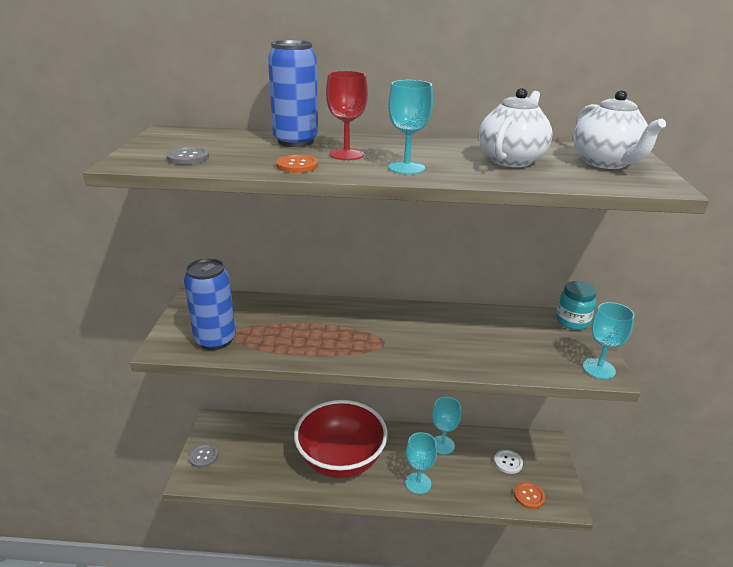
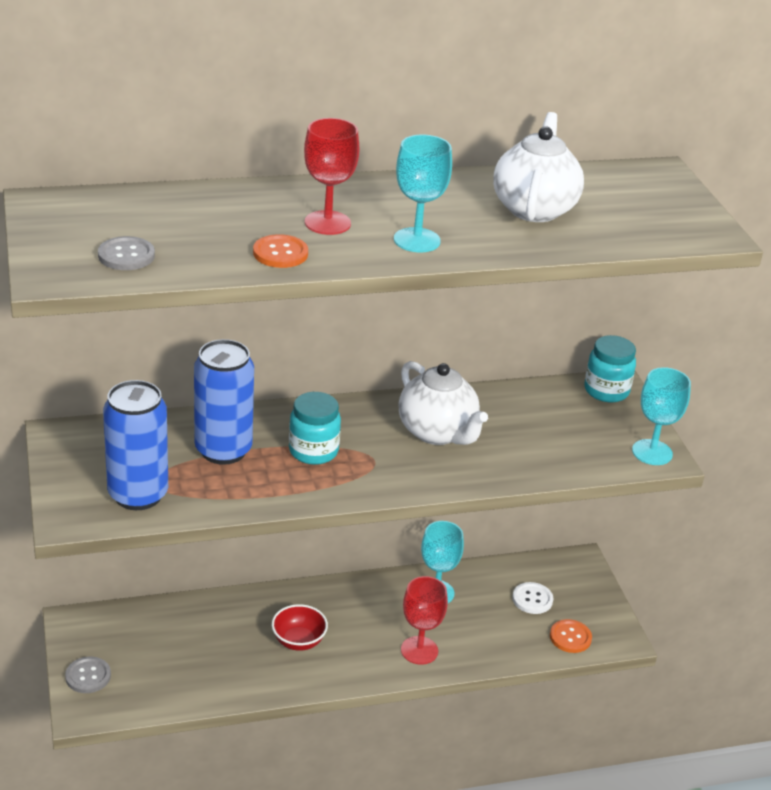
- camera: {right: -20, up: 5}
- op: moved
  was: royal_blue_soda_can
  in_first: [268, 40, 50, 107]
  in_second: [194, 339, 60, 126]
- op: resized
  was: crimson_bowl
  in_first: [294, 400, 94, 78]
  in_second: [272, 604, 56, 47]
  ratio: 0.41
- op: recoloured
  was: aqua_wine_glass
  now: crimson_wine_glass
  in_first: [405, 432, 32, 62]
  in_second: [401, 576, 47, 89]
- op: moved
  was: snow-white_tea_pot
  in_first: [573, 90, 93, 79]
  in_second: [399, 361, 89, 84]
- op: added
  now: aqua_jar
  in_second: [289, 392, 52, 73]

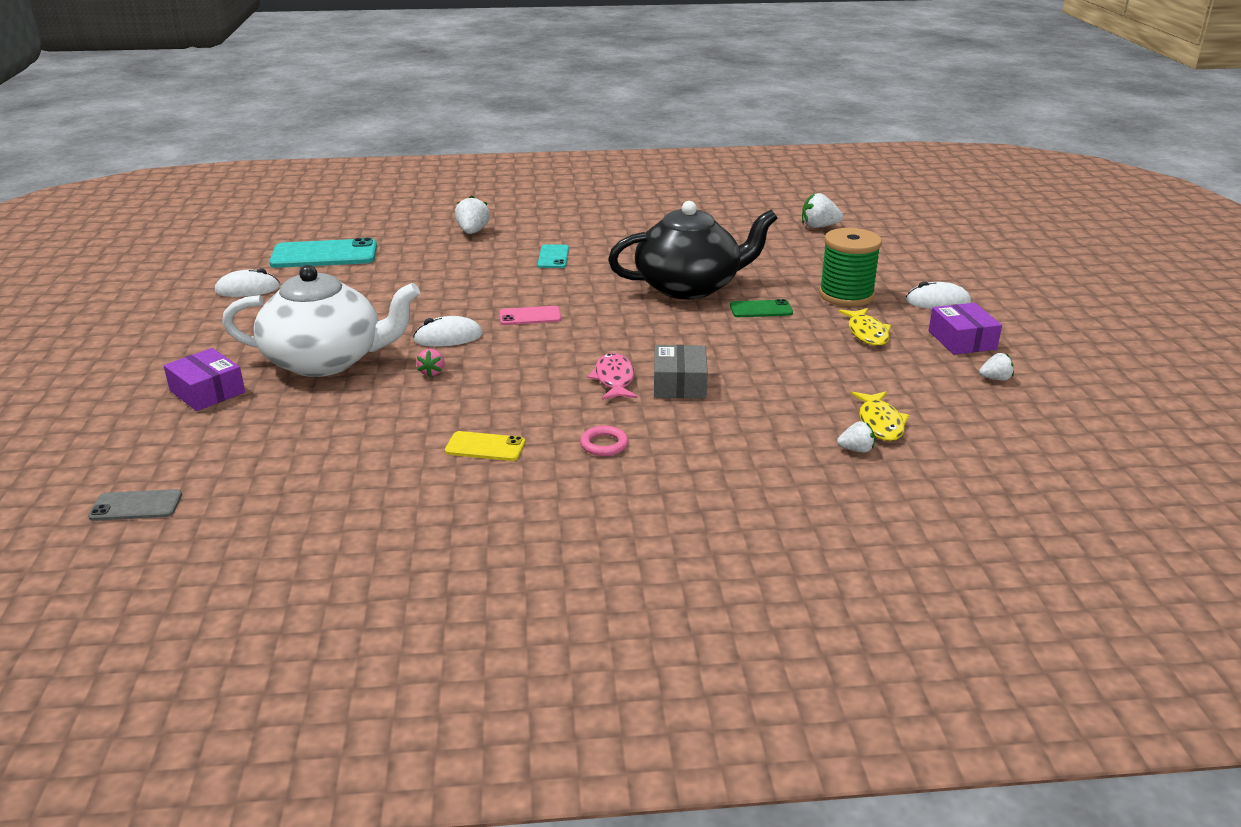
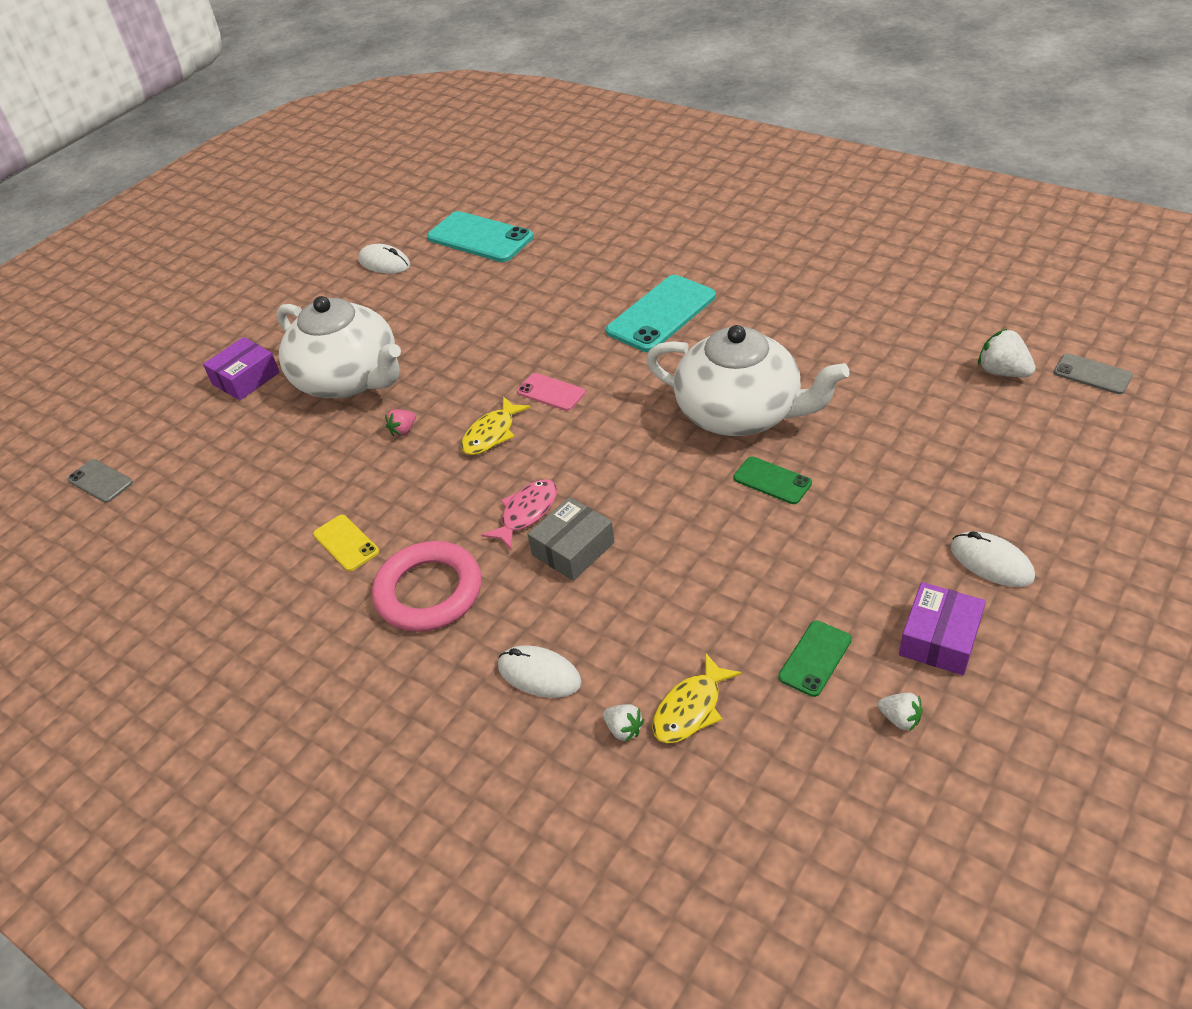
- camera: {right: 45, up: 15}
- op: turned
  was: purple_parcel
  in_first: [164, 348, 81, 63]
  in_second: [203, 337, 77, 63]
  clockwise: 45
- op: moved
  was: snow-white_mouse
  in_first: [413, 316, 70, 31]
  in_second: [498, 645, 84, 53]
- op: removed
  was: snow-white_toy_strawberry
  in_first: [455, 195, 35, 39]
- op: resized
  was: aqua_phone
  in_first: [537, 244, 32, 24]
  in_second: [606, 275, 110, 77]
  ratio: 1.88
- op: resized
  was: pink_ring
  in_first: [580, 426, 49, 30]
  in_second: [372, 541, 110, 91]
  ratio: 2.21
- op: recoloured
  was: jet-black_tea_pot
  now: snow-white_tea_pot
  in_first: [608, 201, 169, 98]
  in_second: [646, 325, 203, 111]
- op: removed
  was: leaf-green_bobbin
  in_first: [819, 228, 63, 79]
- op: moved
  was: golden_fish_figure
  in_first: [839, 308, 52, 38]
  in_second: [461, 396, 70, 59]
- op: added
  now: leaf-green_phone
  in_second: [778, 620, 74, 77]
- op: added
  now: grey_phone
  in_second: [1054, 353, 79, 41]

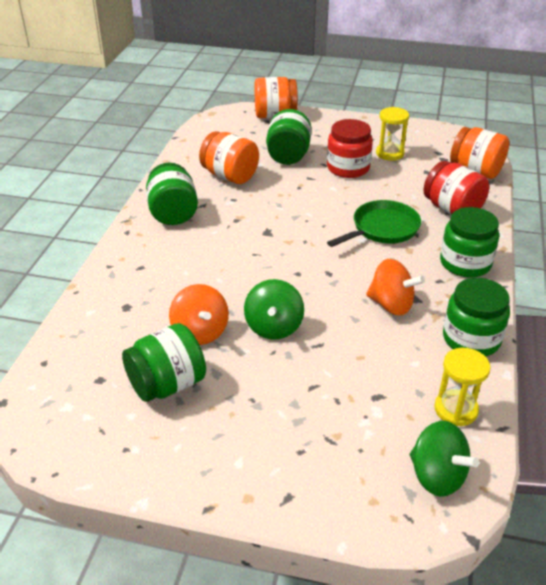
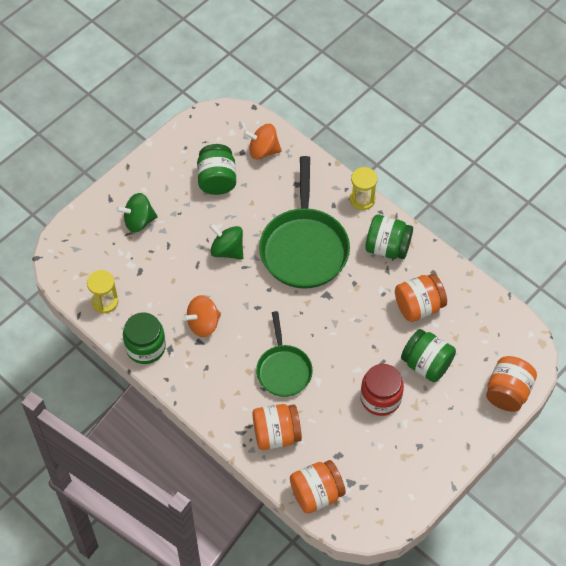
- camera: {right: 120, up: 20}
- op: moved
  was: orange-coloured_whirligig
  in_first: [169, 284, 60, 61]
  in_second: [243, 124, 39, 36]
- op: moved
  was: golden_sandglass
  in_first: [376, 107, 33, 54]
  in_second: [350, 167, 28, 43]
- op: moved
  was: leaf-green_whirligig
  in_first: [410, 421, 69, 76]
  in_second: [116, 193, 42, 40]
- op: recoloured
  was: crimson_jar
  now: orange-coloured_jar
  in_first: [423, 161, 66, 54]
  in_second: [252, 404, 50, 46]
- op: removed
  was: leaf-green_jar
  in_first: [440, 207, 59, 71]
- op: added
  now: leaf-green_skillet
  in_second: [259, 156, 91, 133]

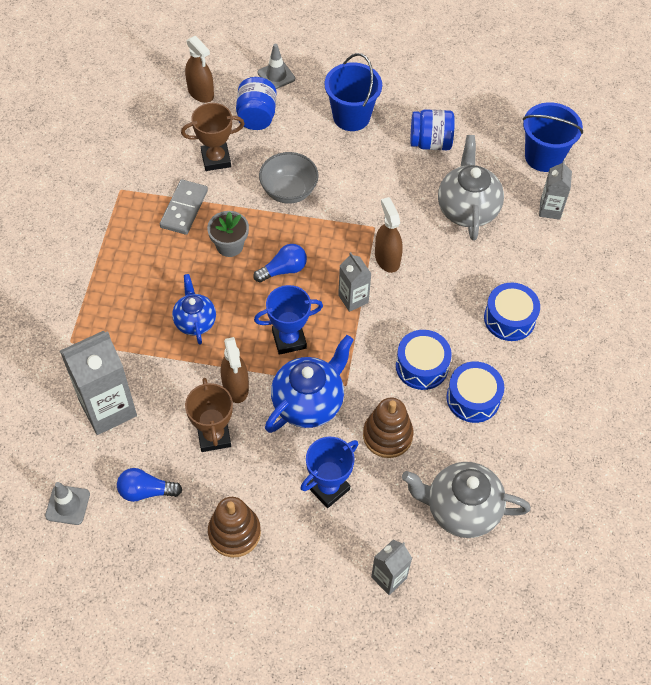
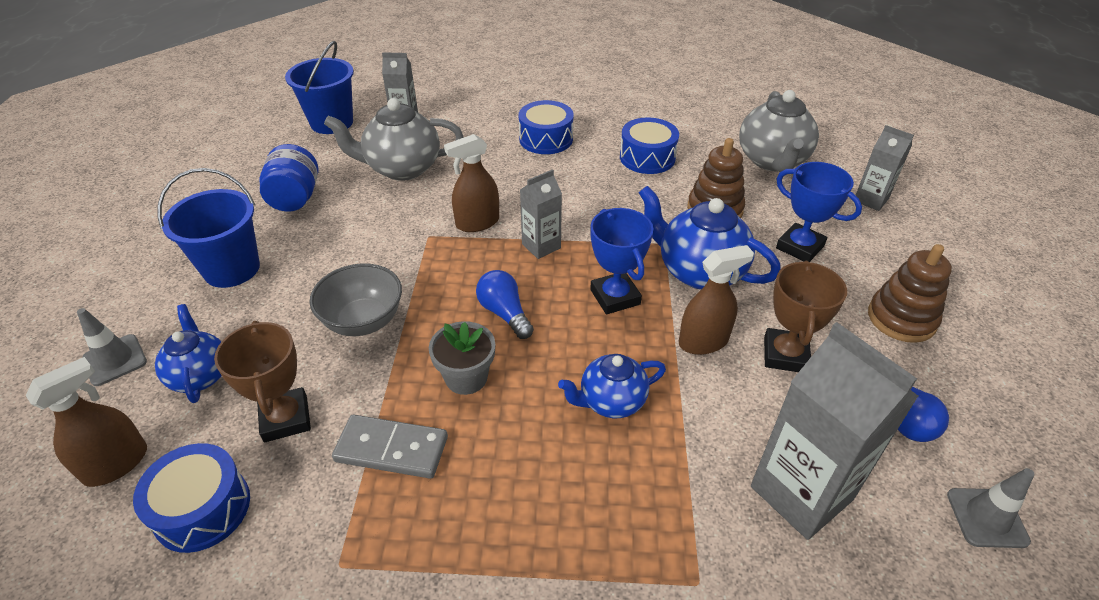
- camera: {right: -95, up: -15}
- op: turned
  was: brown_prize_cup
  in_first: [185, 378, 48, 74]
  in_second: [764, 261, 83, 111]
  clockwise: -60
- op: replaced
  was: royal_blue_jar
  now: royal_blue_tea_pot
  in_first: [236, 77, 41, 53]
  in_second: [155, 304, 67, 99]
- op: moved
  was: royal_blue_toy_drum
  in_first: [396, 330, 56, 60]
  in_second: [133, 443, 117, 110]

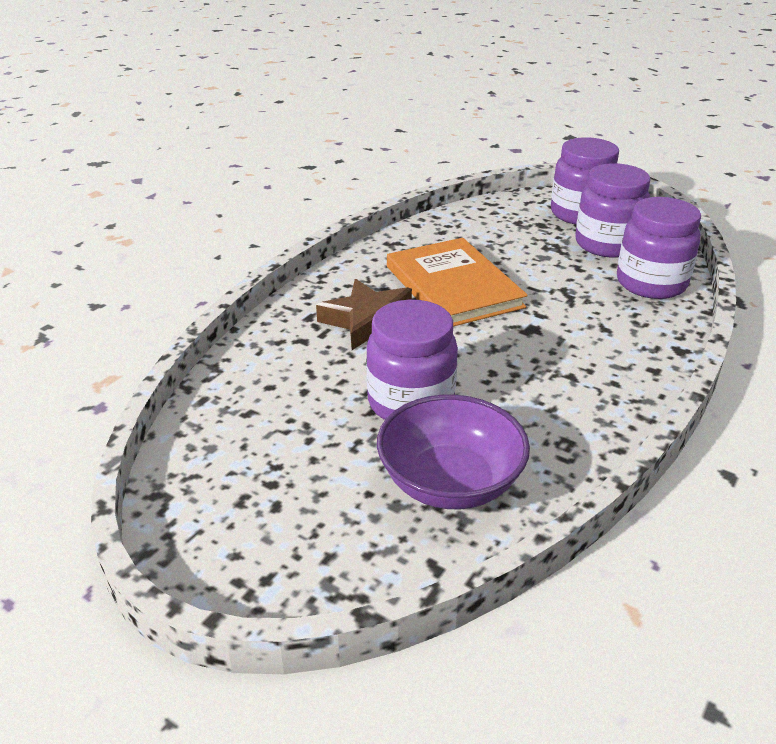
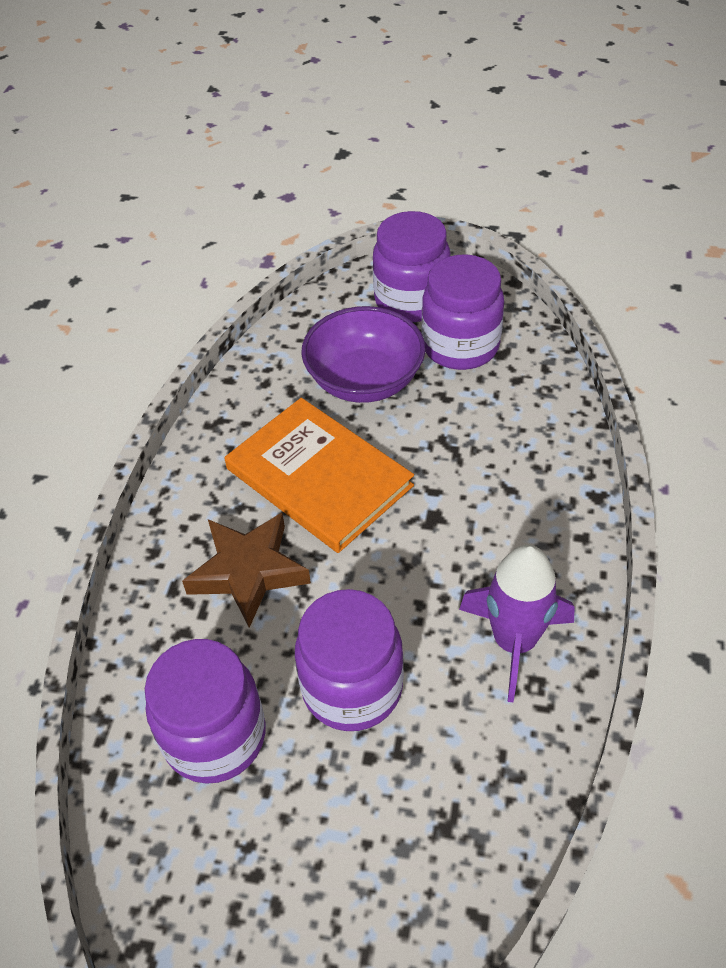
- camera: {right: -20, up: 15}
- op: moved
  was: purple_bowl
  in_first: [377, 395, 153, 114]
  in_second: [301, 306, 124, 97]
- op: moved
  was: purple_jar
  in_first: [617, 197, 84, 102]
  in_second: [145, 639, 120, 145]
- op: added
  now: purple_rocket
  in_second: [459, 545, 116, 158]

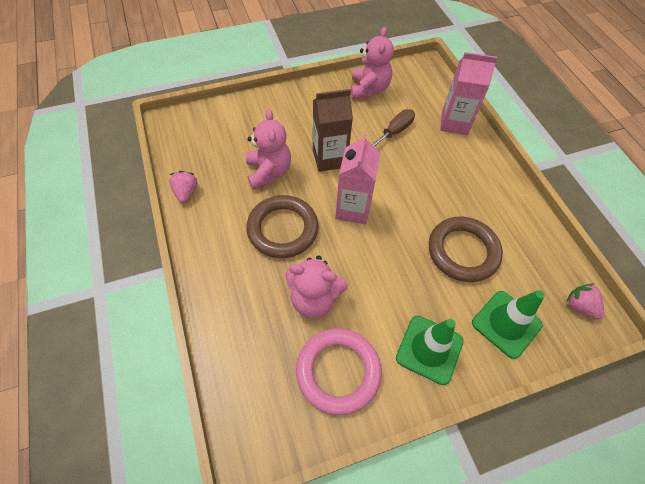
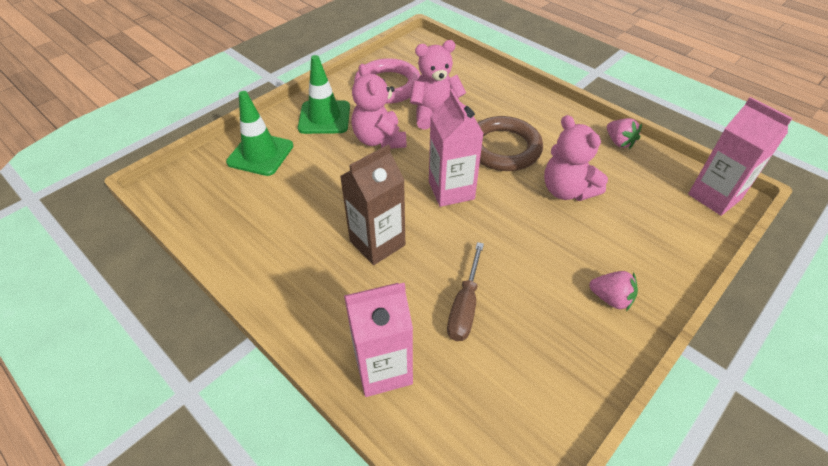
- camera: {right: 155, up: -10}
- op: moved
  was: brown_milk_carton
  in_first: [313, 89, 40, 83]
  in_second: [340, 144, 65, 121]
- op: moved
  was: pink_stuffed_bear
  in_first: [351, 27, 43, 72]
  in_second: [351, 64, 56, 85]
- op: removed
  was: brown_ring
  in_first: [429, 216, 74, 66]
- op: moved
  was: pink_toy_strawberry
  in_first: [566, 283, 38, 36]
  in_second: [589, 271, 49, 40]
- op: added
  now: pink_milk_carton
  in_second: [688, 97, 105, 119]

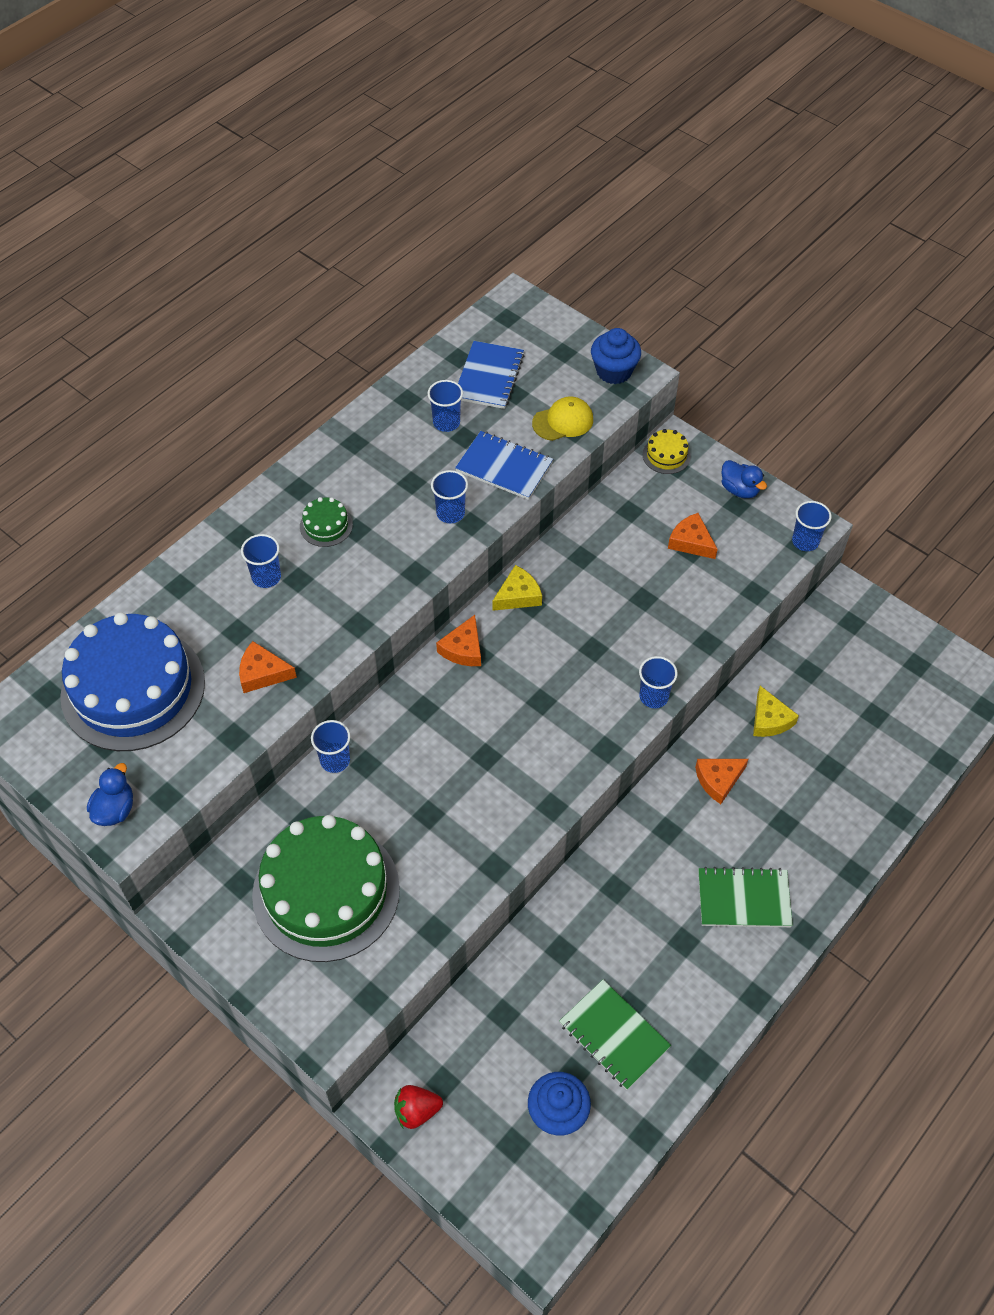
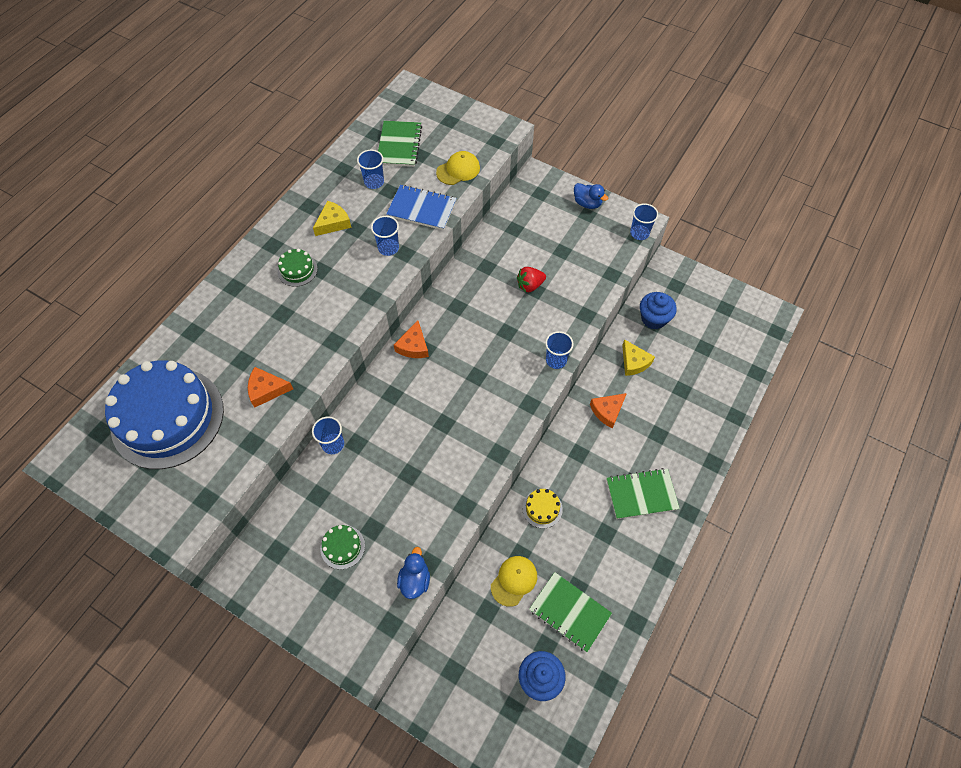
- camera: {right: -10, up: 5}
- op: moved
  was: royal_blue_toy_duck
  in_first: [87, 763, 46, 63]
  in_second: [397, 547, 33, 52]
- op: removed
  was: royal_blue_tumbler
  in_first: [241, 534, 40, 54]
- op: resized
  was: leaf-green_cake
  in_first: [252, 815, 148, 147]
  in_second: [320, 525, 45, 44]
  ratio: 0.4
- op: moved
  was: crimson_toy_strawberry
  in_first: [394, 1085, 49, 44]
  in_second: [517, 267, 29, 25]
- op: recoloured
  was: royal_blue_notepad
  now: leaf-green_notepad
  in_first: [458, 341, 66, 68]
  in_second: [378, 121, 44, 46]
- op: moved
  was: golden_cheese
  in_first: [492, 565, 50, 46]
  in_second: [313, 200, 38, 36]
- op: moved
  was: royal_blue_fairy_cake
  in_first: [591, 328, 50, 56]
  in_second: [640, 292, 37, 38]
- op: moved
  was: golden_cake
  in_first: [643, 429, 48, 45]
  in_second: [522, 489, 41, 39]
- op: removed
  was: orange-coloured_cheese
  in_first: [668, 513, 50, 46]
- op: added
  now: golden_cap
  in_second: [491, 556, 46, 51]

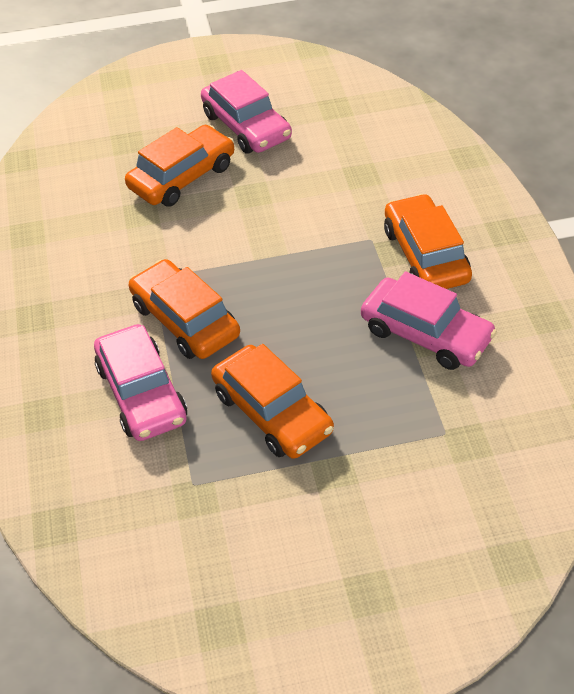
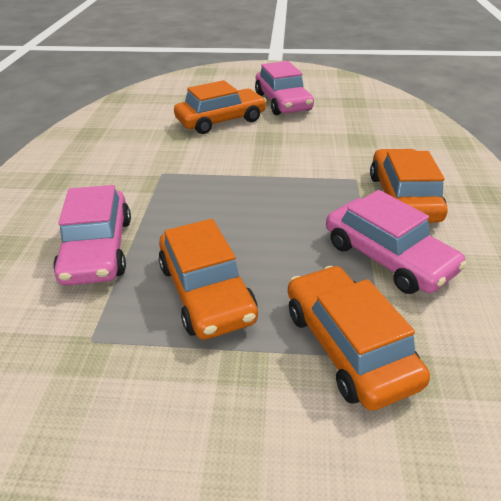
- camera: {right: 15, up: -10}
- op: moved
  was: orange-coloured_automobile
  in_first: [129, 259, 111, 100]
  in_second: [288, 266, 142, 145]

